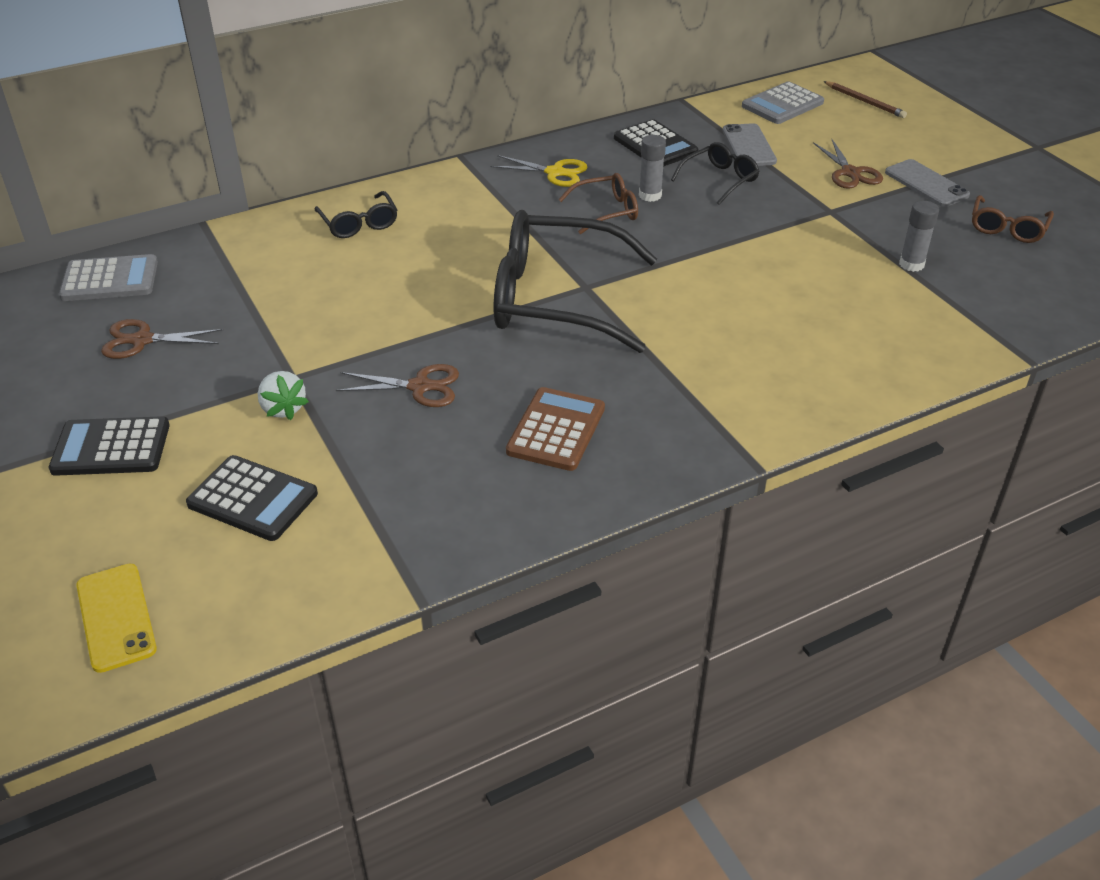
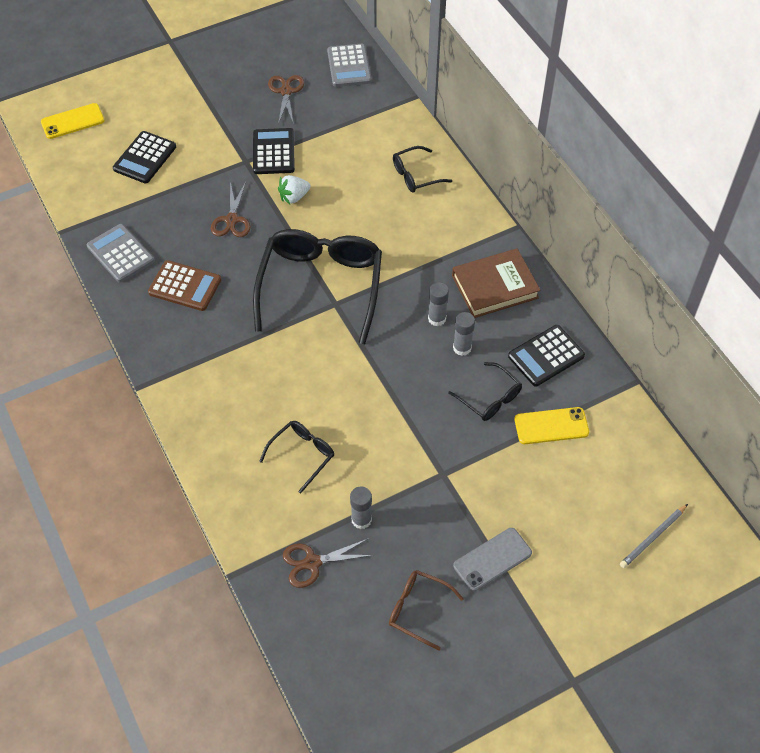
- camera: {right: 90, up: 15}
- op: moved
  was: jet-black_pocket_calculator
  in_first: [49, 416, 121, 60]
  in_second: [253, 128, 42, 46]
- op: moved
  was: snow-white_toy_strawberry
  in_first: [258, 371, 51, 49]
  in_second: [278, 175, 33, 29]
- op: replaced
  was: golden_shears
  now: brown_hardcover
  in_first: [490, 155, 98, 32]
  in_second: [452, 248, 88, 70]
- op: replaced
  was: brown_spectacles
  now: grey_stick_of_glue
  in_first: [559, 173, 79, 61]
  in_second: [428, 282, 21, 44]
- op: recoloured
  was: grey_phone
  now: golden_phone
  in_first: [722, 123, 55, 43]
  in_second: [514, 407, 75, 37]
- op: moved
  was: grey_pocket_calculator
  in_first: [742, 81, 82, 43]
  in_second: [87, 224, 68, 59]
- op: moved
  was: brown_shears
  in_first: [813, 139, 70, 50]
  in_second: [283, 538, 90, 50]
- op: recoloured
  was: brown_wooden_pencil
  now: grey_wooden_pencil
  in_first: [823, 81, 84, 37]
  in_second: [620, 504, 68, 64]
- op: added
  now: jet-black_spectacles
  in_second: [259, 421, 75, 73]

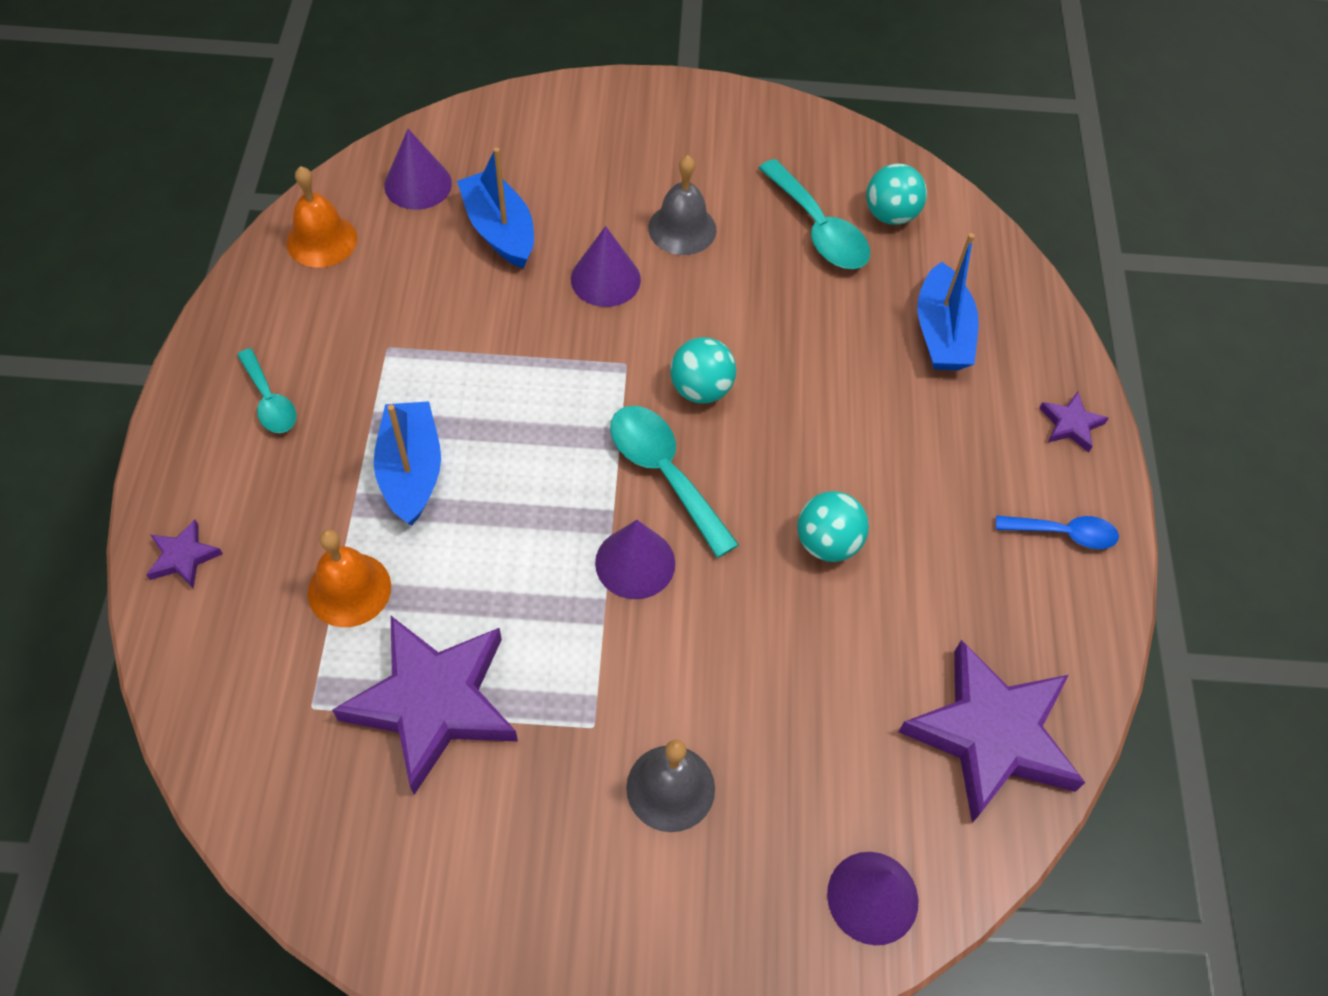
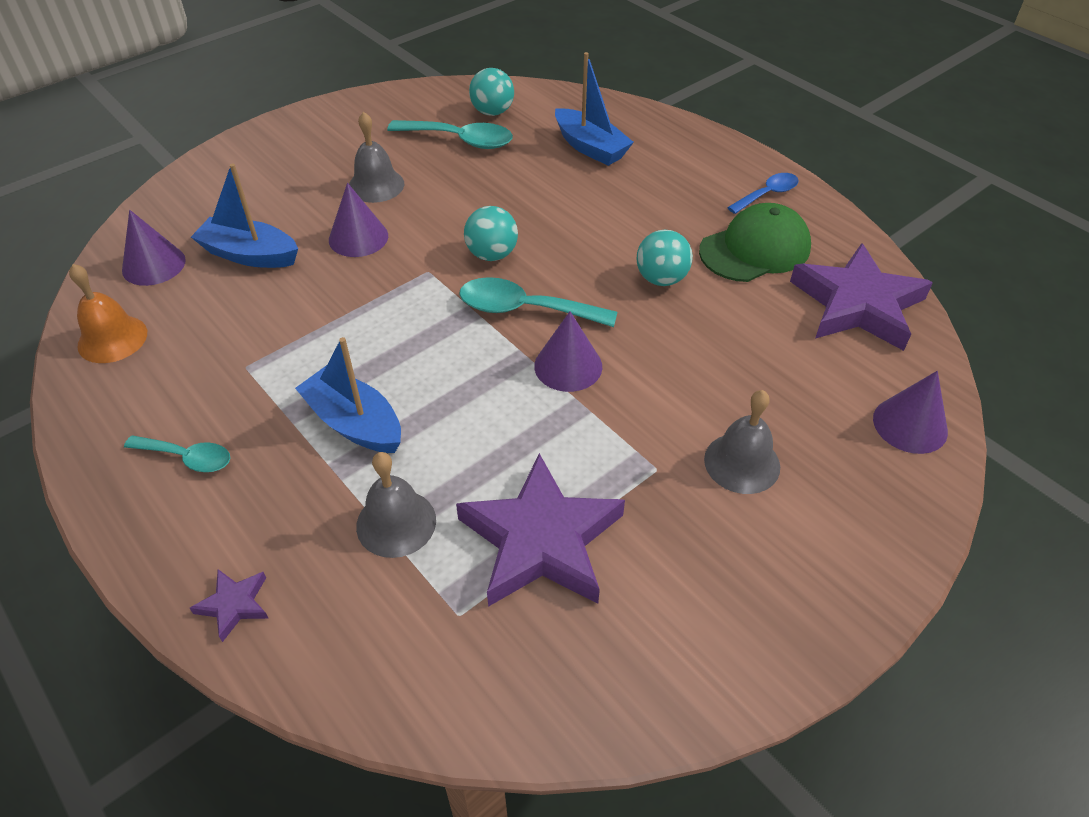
- camera: {right: -40, up: -10}
- op: recoloured
  was: orange-coloured_bell
  now: grey_bell
  in_first: [308, 530, 83, 97]
  in_second: [356, 452, 80, 106]
- op: removed
  was: purple_five-pointed_star
  in_first: [1039, 392, 70, 60]
- op: added
  now: leaf-green_cap
  in_second: [699, 203, 112, 79]

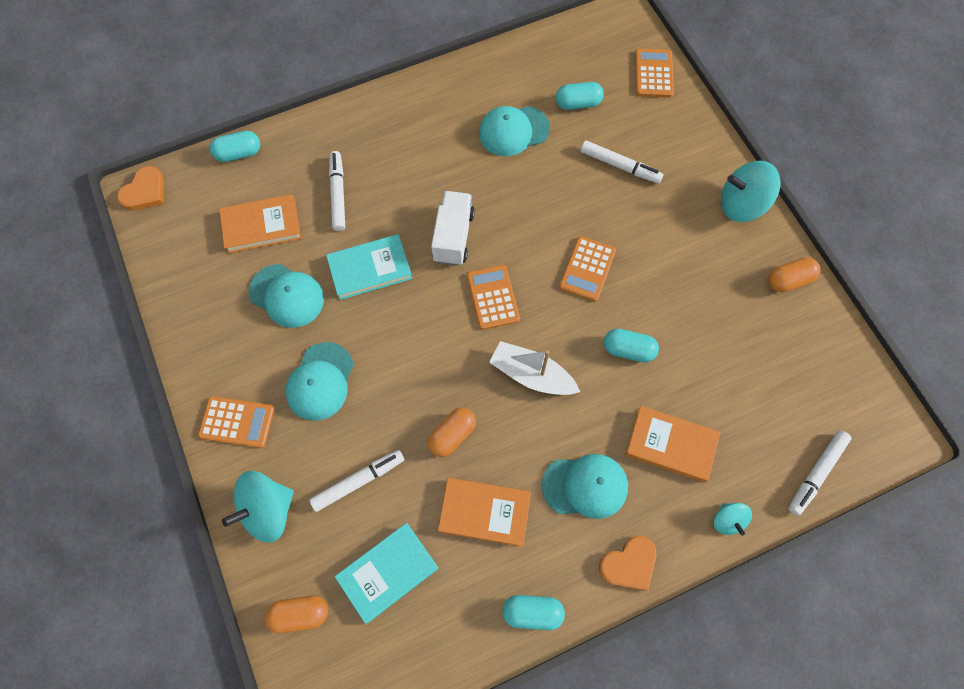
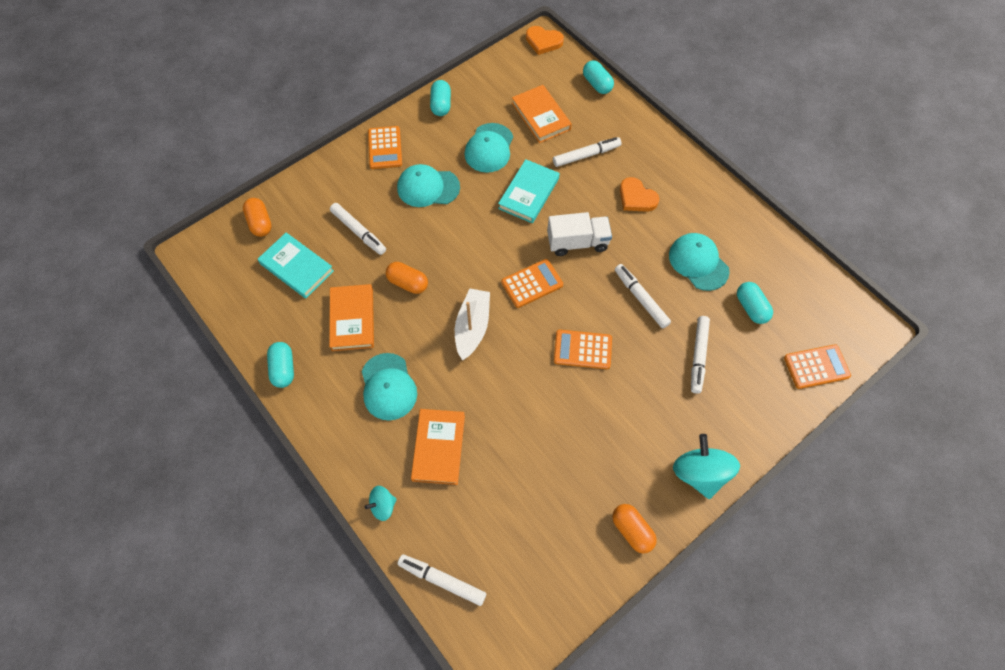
- camera: {right: 75, up: -5}
- op: removed
  was: aqua_whirligig
  in_first: [222, 471, 72, 72]
- op: turned
  was: aqua_hardcover
  in_first: [326, 234, 86, 66]
  in_second: [498, 159, 62, 64]
  clockwise: 60
- op: moved
  was: orange-coloured_heart_shape
  in_first: [599, 535, 57, 56]
  in_second: [620, 177, 39, 35]
- op: moved
  was: aqua_pill_shape
  in_first: [604, 329, 55, 33]
  in_second: [430, 80, 21, 36]
- op: added
  now: snow-white_marker_pen
  in_second: [615, 264, 56, 65]

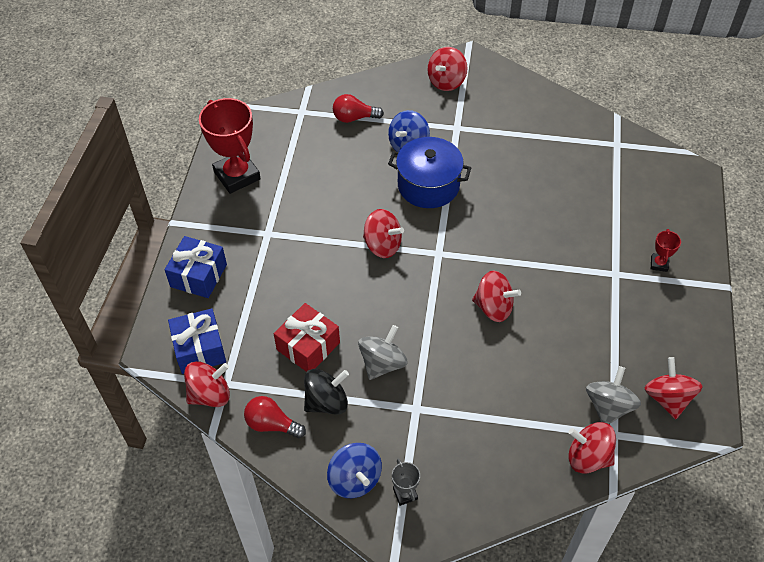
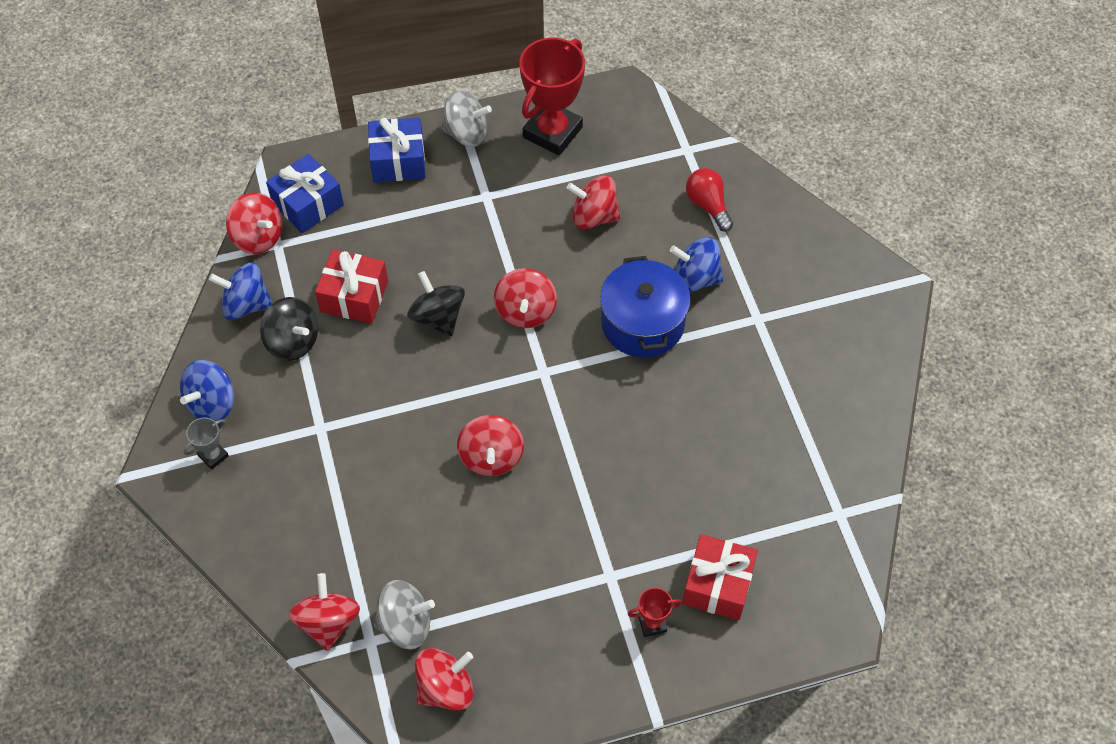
- camera: {right: 65, up: 5}
- op: replaced
  was: crimson_light_bulb
  now: royal_blue_whirligig
  in_first: [244, 396, 62, 42]
  in_second: [209, 262, 64, 58]
- op: moved
  was: grey_whirligig
  in_first: [358, 325, 49, 55]
  in_second: [441, 90, 51, 57]
- op: moved
  was: crimson_whirligig
  in_first: [428, 47, 40, 44]
  in_second: [567, 175, 54, 54]
- op: added
  now: jet-black_whirligig
  in_second: [407, 271, 58, 65]
- op: added
  now: crimson_present
  in_second: [682, 534, 76, 86]

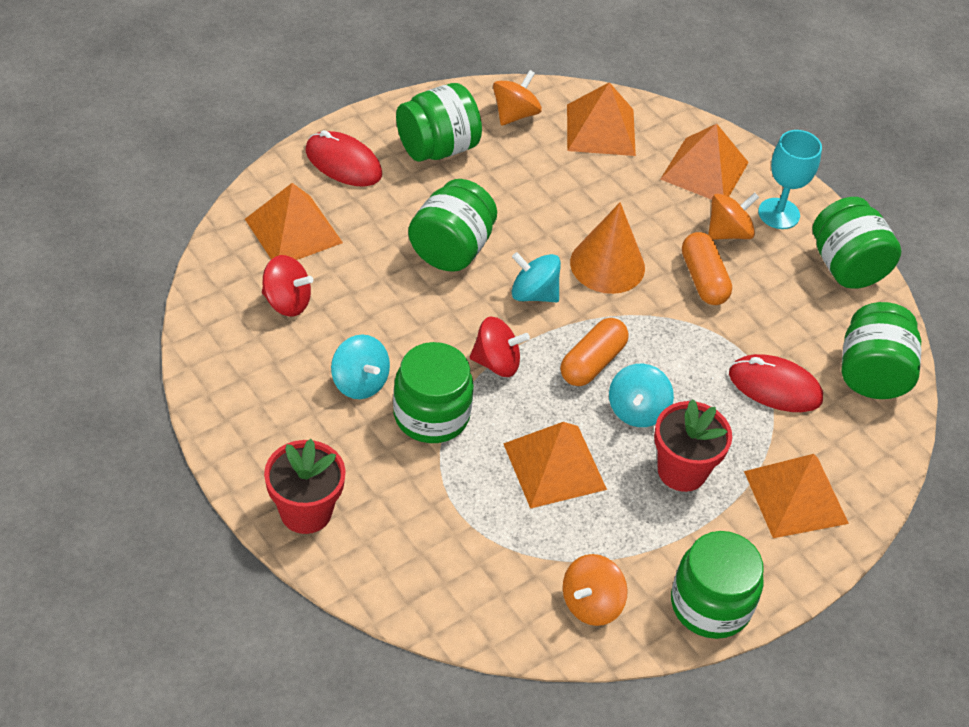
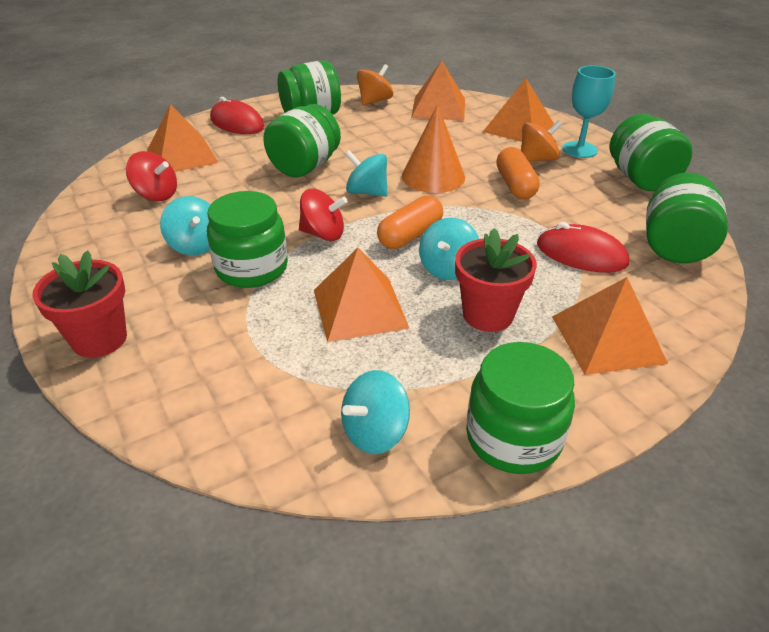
- camera: {right: 10, up: -10}
- op: recoloured
  was: orange-coloured_whirligig
  now: aqua_whirligig
  in_first: [563, 554, 65, 72]
  in_second: [341, 370, 69, 84]

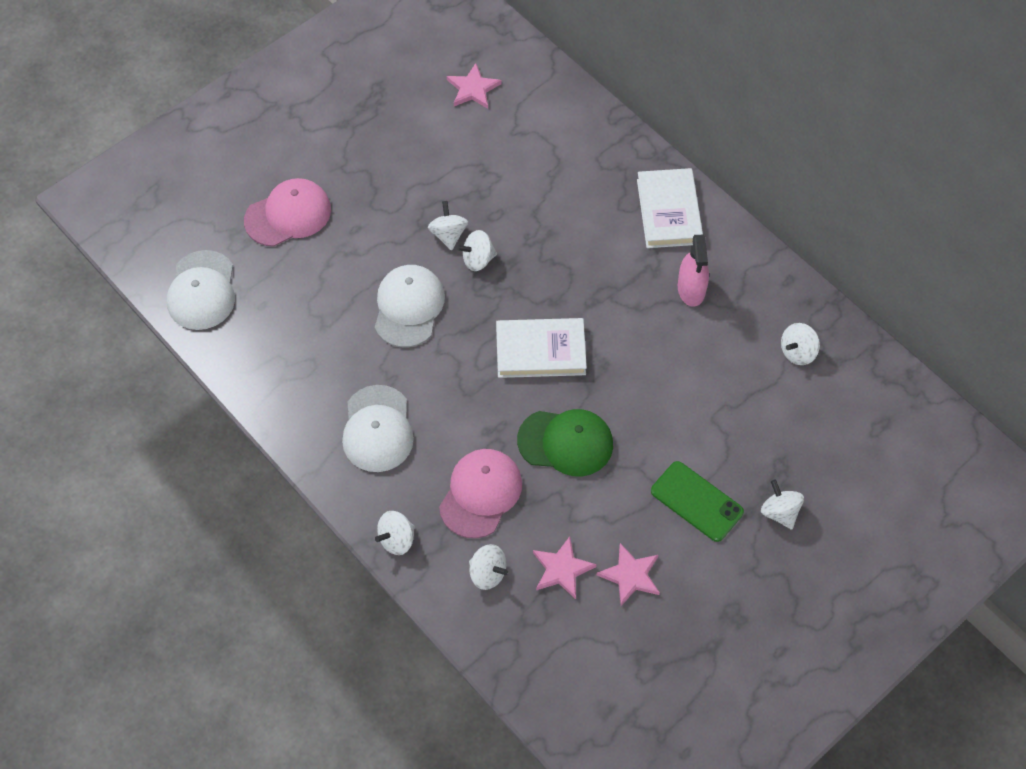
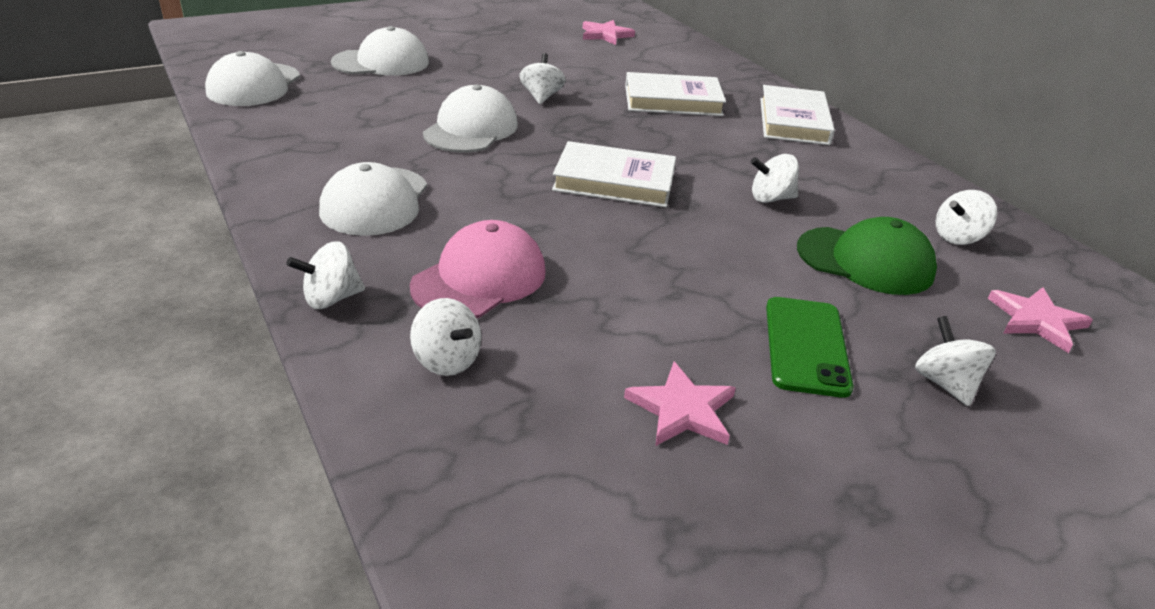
- camera: {right: 10, up: -25}
- op: recoloured
  was: pink_cap
  now: snow-white_cap
  in_first: [244, 178, 87, 69]
  in_second: [331, 26, 98, 50]
- op: moved
  was: snow-white_whirligig
  in_first: [457, 230, 40, 41]
  in_second: [751, 154, 48, 49]
- op: moved
  was: leaf-green_cap
  in_first: [517, 409, 96, 67]
  in_second: [797, 217, 140, 78]
- op: moved
  was: pink_five-pointed_star
  in_first: [533, 537, 64, 62]
  in_second: [988, 287, 105, 66]
- op: turned
  was: leaf-green_phone
  in_first: [651, 461, 93, 81]
  in_second: [766, 297, 88, 101]
  clockwise: 45
- op: removed
  was: pink_sprayer
  in_first: [678, 235, 31, 72]
- op: added
  now: snow-white_hardcover
  in_second: [625, 72, 101, 44]

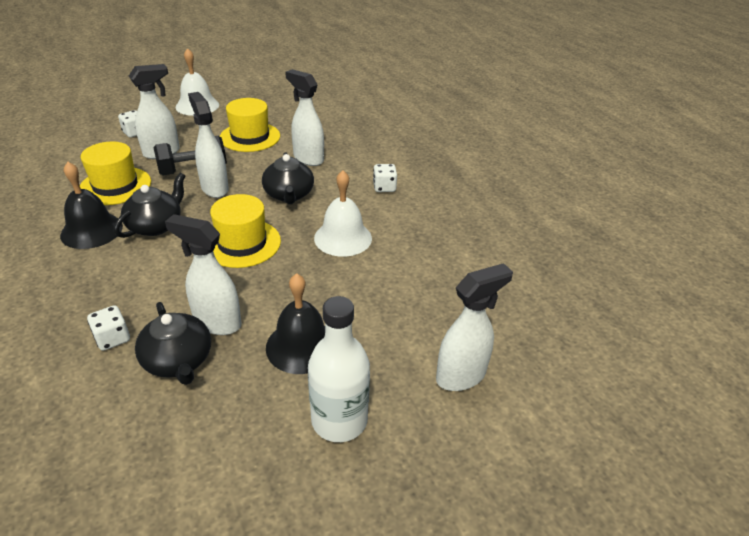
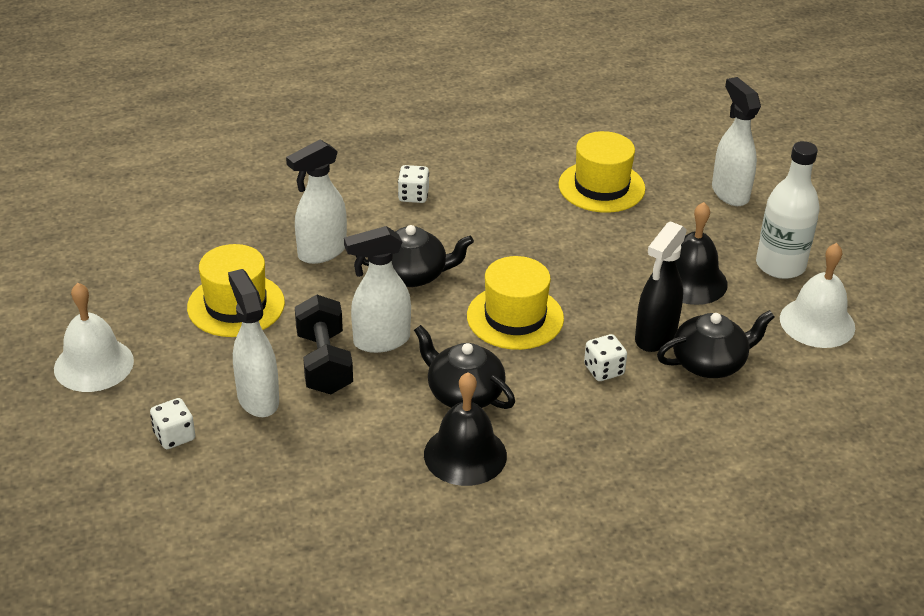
- camera: {right: -80, up: 0}
- op: moved
  was: golden_top_hat
  in_first: [80, 142, 71, 63]
  in_second: [558, 131, 87, 82]
- op: moved
  was: snow-white_dice
  in_first: [87, 305, 43, 46]
  in_second: [584, 334, 43, 47]
- op: recoloured
  was: snow-white_sprayer
  now: jet-black_sprayer
  in_first: [165, 214, 76, 121]
  in_second: [635, 221, 52, 131]
- op: moved
  was: snow-white_bell
  in_first: [314, 170, 58, 87]
  in_second: [780, 243, 75, 105]

